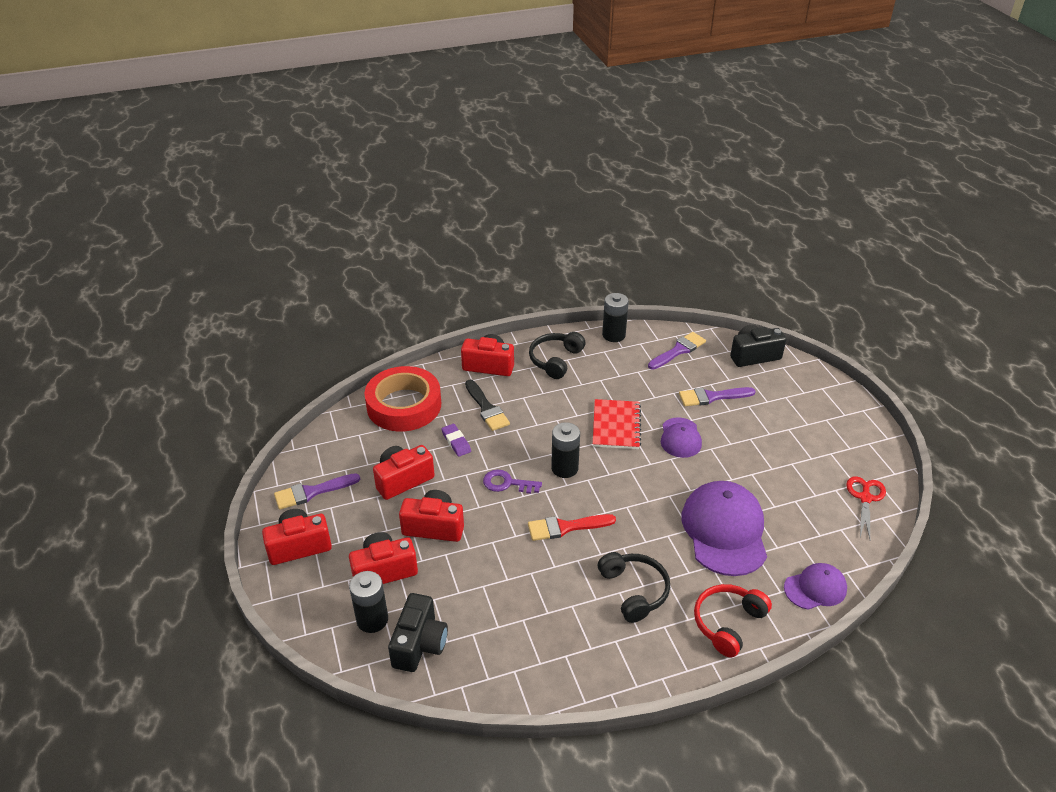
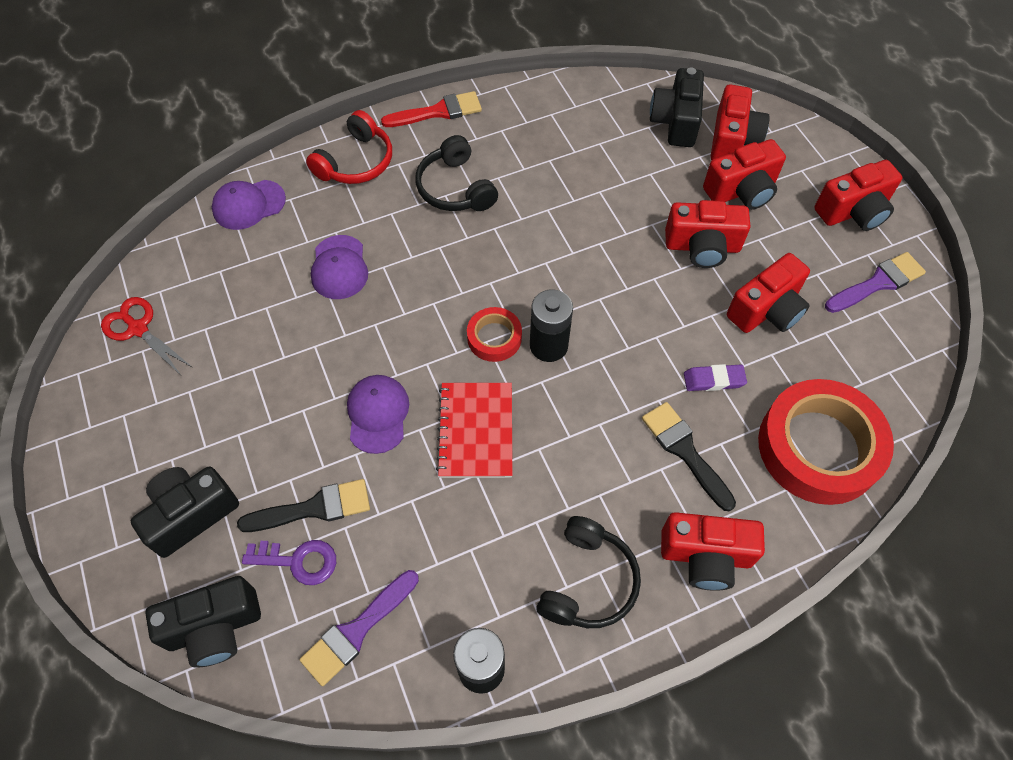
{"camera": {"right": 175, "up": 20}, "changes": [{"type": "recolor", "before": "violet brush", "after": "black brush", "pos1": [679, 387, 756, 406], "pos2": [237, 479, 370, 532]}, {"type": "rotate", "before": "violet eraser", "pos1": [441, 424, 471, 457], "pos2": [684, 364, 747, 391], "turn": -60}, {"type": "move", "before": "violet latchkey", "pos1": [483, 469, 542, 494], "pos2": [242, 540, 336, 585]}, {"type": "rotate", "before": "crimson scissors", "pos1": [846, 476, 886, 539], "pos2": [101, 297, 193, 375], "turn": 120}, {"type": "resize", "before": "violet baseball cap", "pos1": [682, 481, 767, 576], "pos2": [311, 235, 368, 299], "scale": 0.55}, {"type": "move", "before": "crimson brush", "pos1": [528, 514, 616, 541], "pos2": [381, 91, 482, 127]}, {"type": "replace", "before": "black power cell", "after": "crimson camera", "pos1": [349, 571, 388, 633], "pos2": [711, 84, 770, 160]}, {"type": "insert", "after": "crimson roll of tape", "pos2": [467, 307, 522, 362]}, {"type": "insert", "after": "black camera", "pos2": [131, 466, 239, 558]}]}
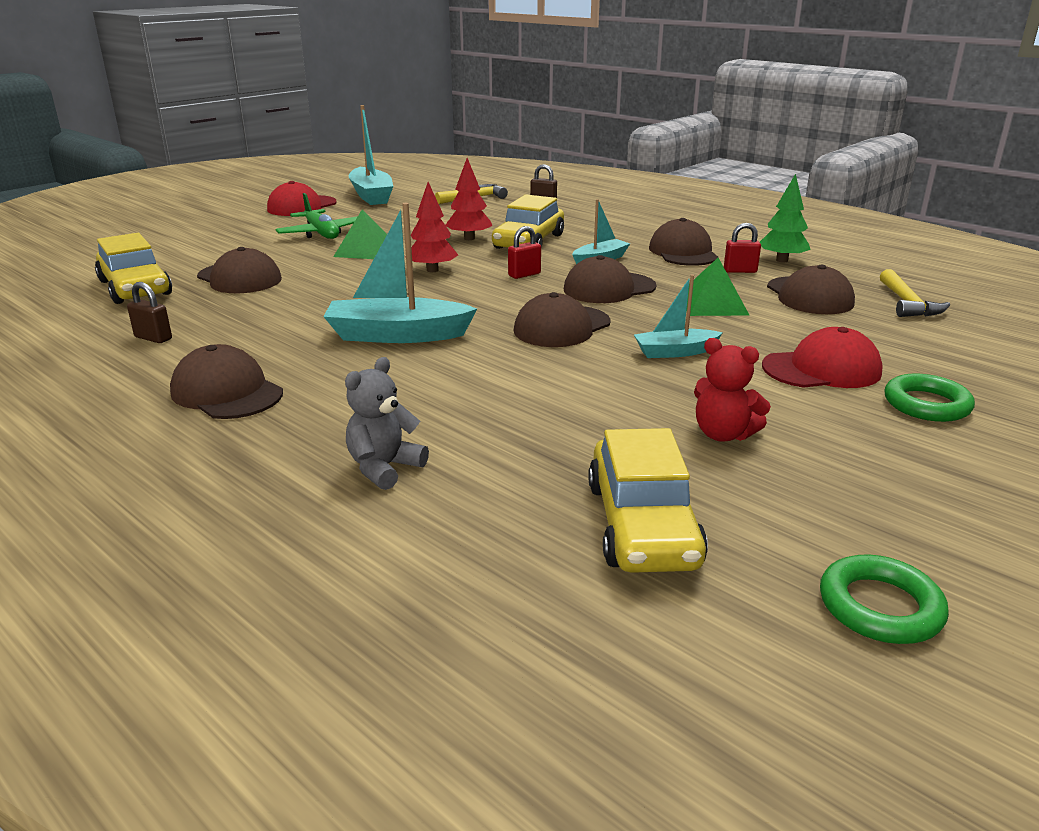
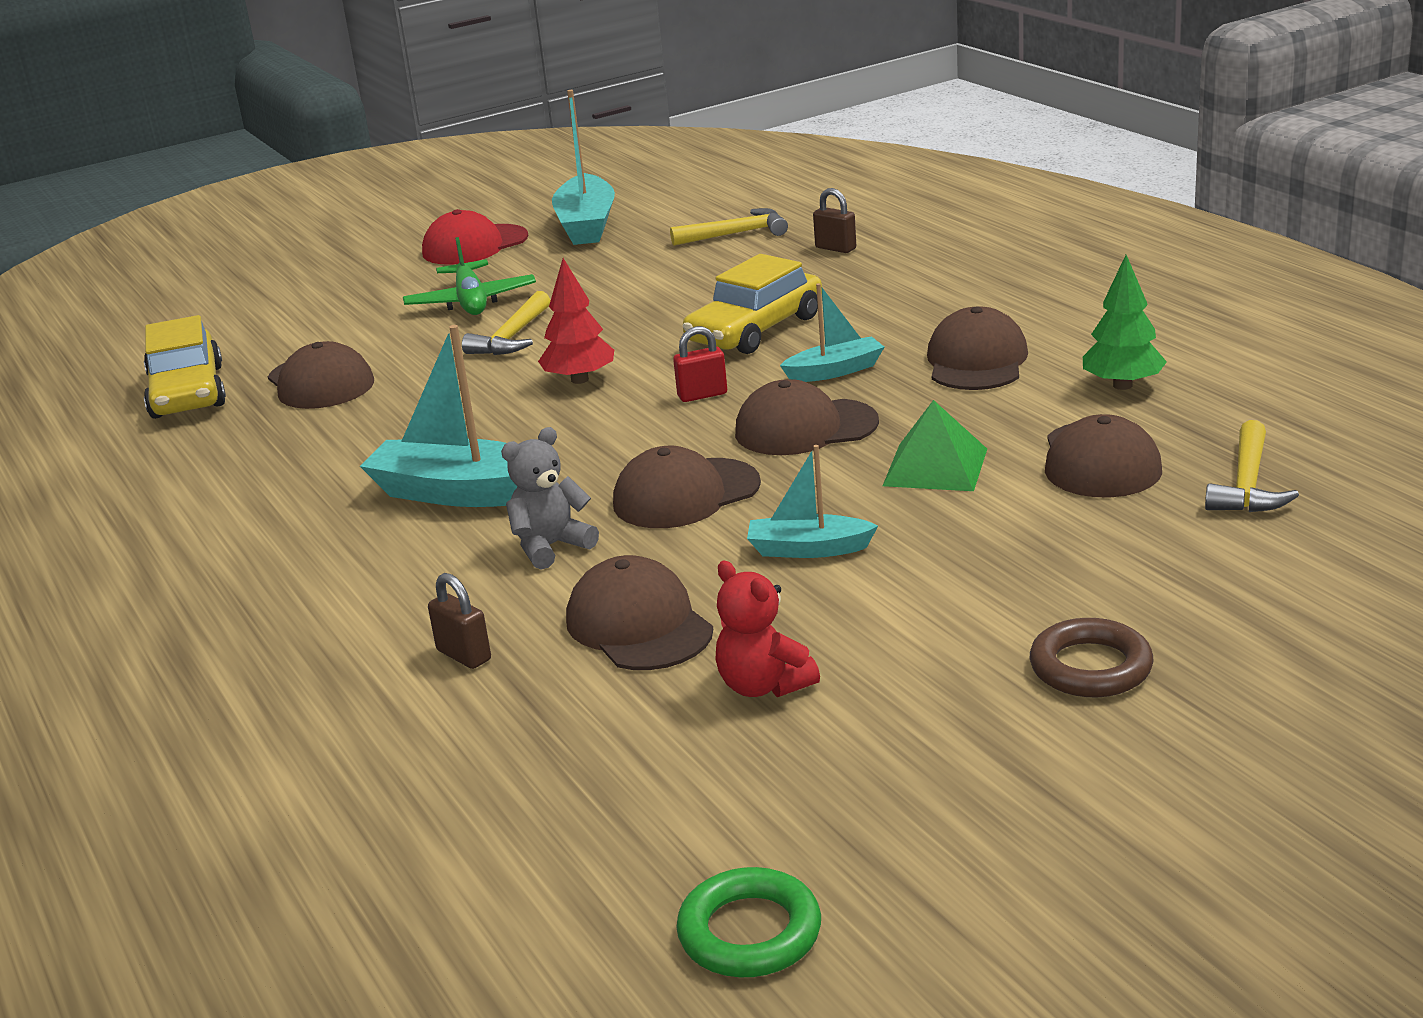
{"camera": {"right": 20, "up": 0}, "changes": [{"type": "delete", "before": "crimson fir tree", "pos1": [445, 158, 492, 240]}, {"type": "replace", "before": "green pyramid", "after": "yellow claw hammer", "pos1": [333, 210, 387, 259], "pos2": [462, 291, 551, 355]}, {"type": "delete", "before": "crimson small lock", "pos1": [724, 223, 761, 273]}, {"type": "move", "before": "dark brown small lock", "pos1": [127, 282, 172, 343], "pos2": [428, 573, 491, 669]}, {"type": "delete", "before": "crimson baseball cap", "pos1": [762, 327, 883, 388]}, {"type": "move", "before": "dark brown baseball cap", "pos1": [170, 344, 283, 419], "pos2": [566, 555, 713, 670]}, {"type": "move", "before": "ash-grey stuffed bear", "pos1": [345, 357, 429, 490], "pos2": [501, 427, 599, 570]}, {"type": "recolor", "before": "green torus", "after": "dark brown torus", "pos1": [884, 373, 975, 422], "pos2": [1030, 618, 1154, 697]}, {"type": "delete", "before": "yellow automobile", "pos1": [588, 428, 708, 573]}]}
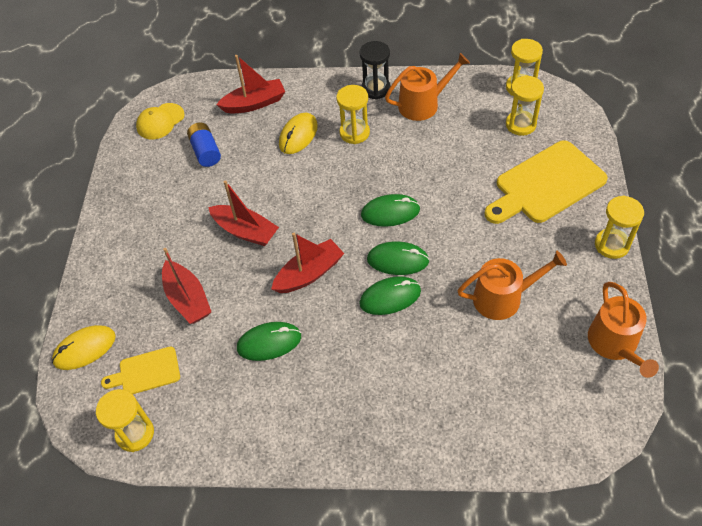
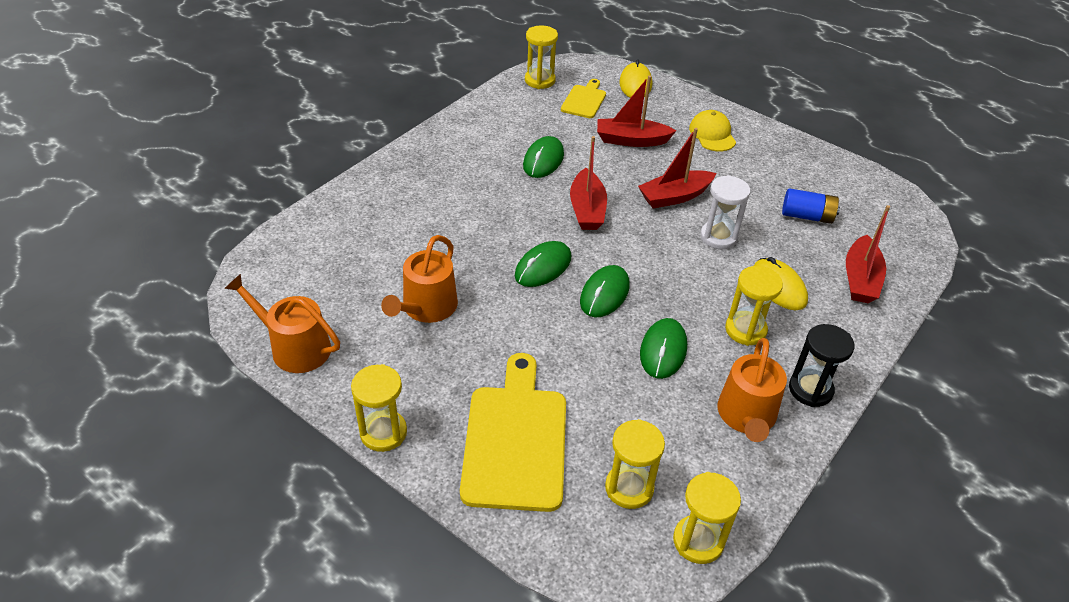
{"camera": {"right": 120, "up": -10}, "changes": [{"type": "move", "before": "yellow baseball cap", "pos1": [136, 103, 184, 139], "pos2": [689, 110, 736, 151]}, {"type": "move", "before": "green mouse", "pos1": [359, 276, 421, 315], "pos2": [640, 318, 687, 379]}, {"type": "insert", "after": "snow-white hourglass", "pos2": [700, 175, 750, 249]}]}
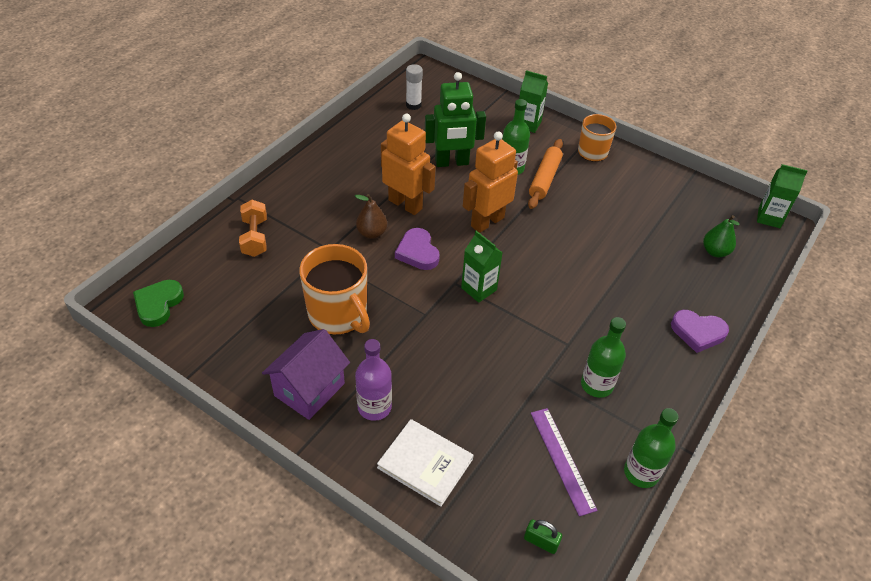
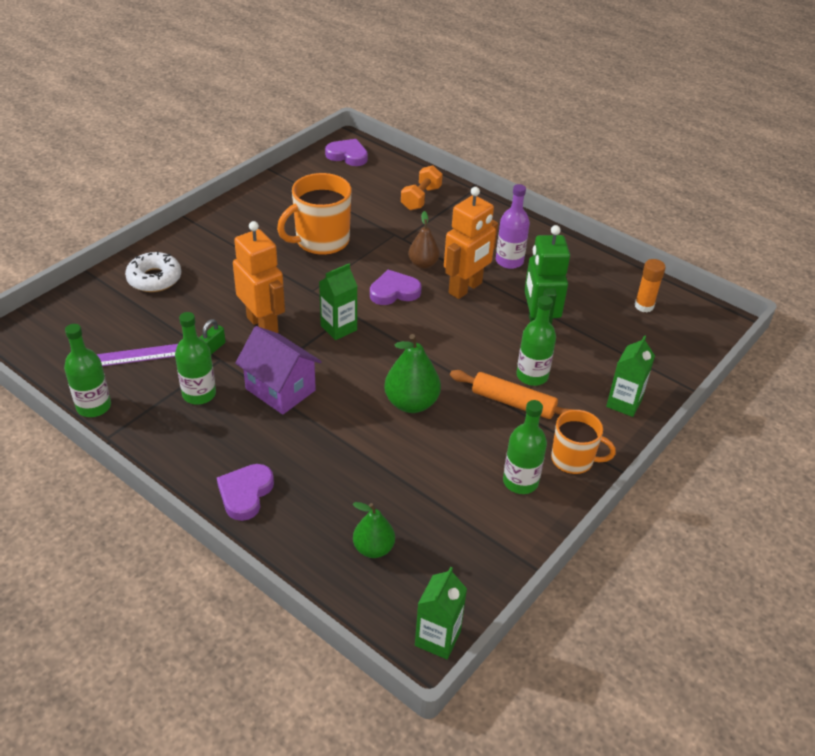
{"camera": {"right": 95, "up": -5}, "changes": [{"type": "recolor", "before": "snow-white glue stick", "after": "orange glue stick", "pos1": [406, 64, 423, 110], "pos2": [635, 259, 666, 312]}, {"type": "move", "before": "orange robot figure", "pos1": [463, 131, 518, 233], "pos2": [233, 221, 285, 333]}, {"type": "rotate", "before": "orange free weight", "pos1": [239, 200, 267, 257], "pos2": [401, 165, 443, 210], "turn": -60}, {"type": "recolor", "before": "green heart", "after": "violet heart", "pos1": [133, 280, 184, 327], "pos2": [325, 139, 368, 166]}, {"type": "move", "before": "violet toy house", "pos1": [262, 329, 350, 420], "pos2": [235, 326, 322, 415]}, {"type": "move", "before": "violet bottle", "pos1": [355, 339, 392, 421], "pos2": [496, 184, 530, 269]}, {"type": "replace", "before": "snow-white book", "after": "snow-white donut", "pos1": [377, 419, 473, 507], "pos2": [125, 251, 181, 292]}, {"type": "move", "before": "green small lock", "pos1": [524, 519, 562, 554], "pos2": [200, 319, 226, 355]}, {"type": "insert", "after": "green toy pear", "pos2": [384, 334, 441, 413]}, {"type": "insert", "after": "green bottle", "pos2": [503, 400, 547, 494]}]}
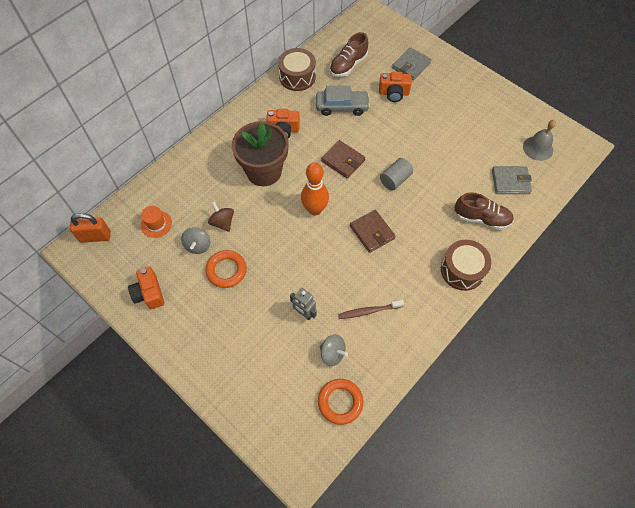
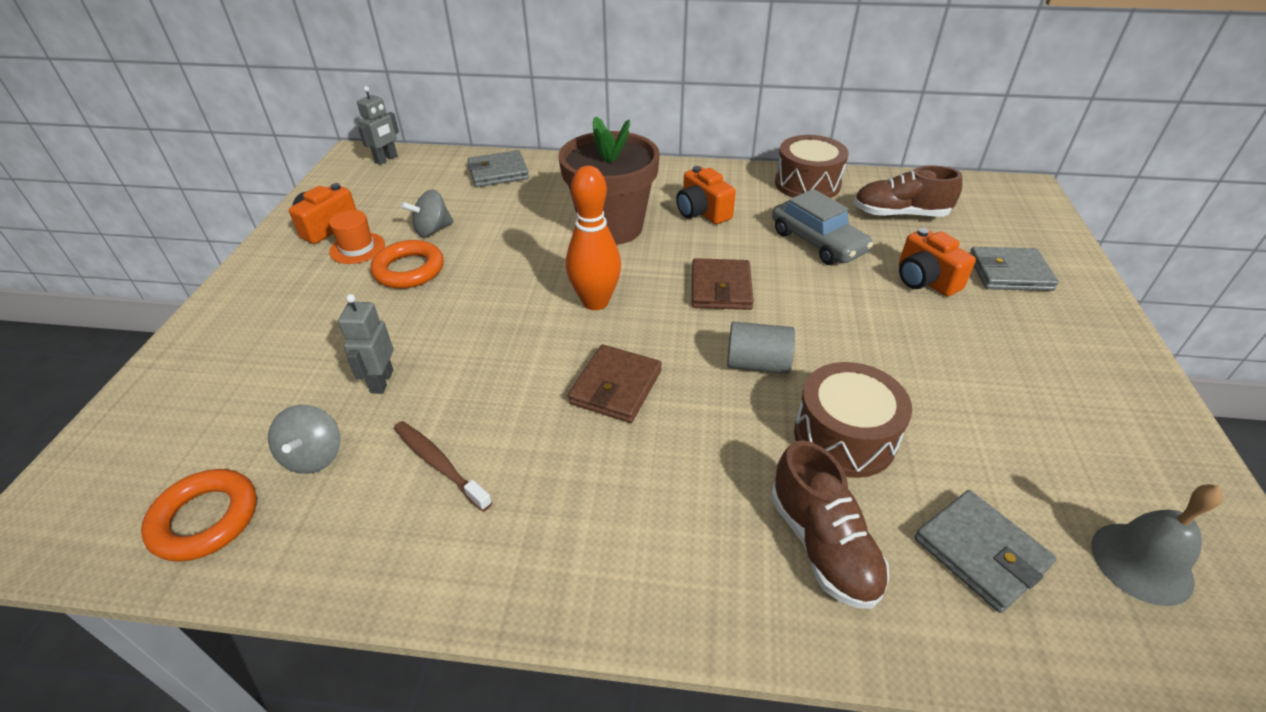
{"camera": {"right": 55, "up": -20}, "changes": [{"type": "delete", "before": "dark brown toy top", "pos1": [208, 201, 234, 232]}, {"type": "move", "before": "orange hat", "pos1": [141, 206, 172, 238], "pos2": [329, 210, 385, 264]}, {"type": "replace", "before": "orange small lock", "after": "ash-grey robot figure", "pos1": [70, 213, 111, 243], "pos2": [357, 86, 399, 165]}, {"type": "move", "before": "dark brown toy drum", "pos1": [441, 240, 491, 291], "pos2": [794, 362, 912, 478]}, {"type": "insert", "after": "ash-grey billfold", "pos2": [468, 150, 529, 187]}]}
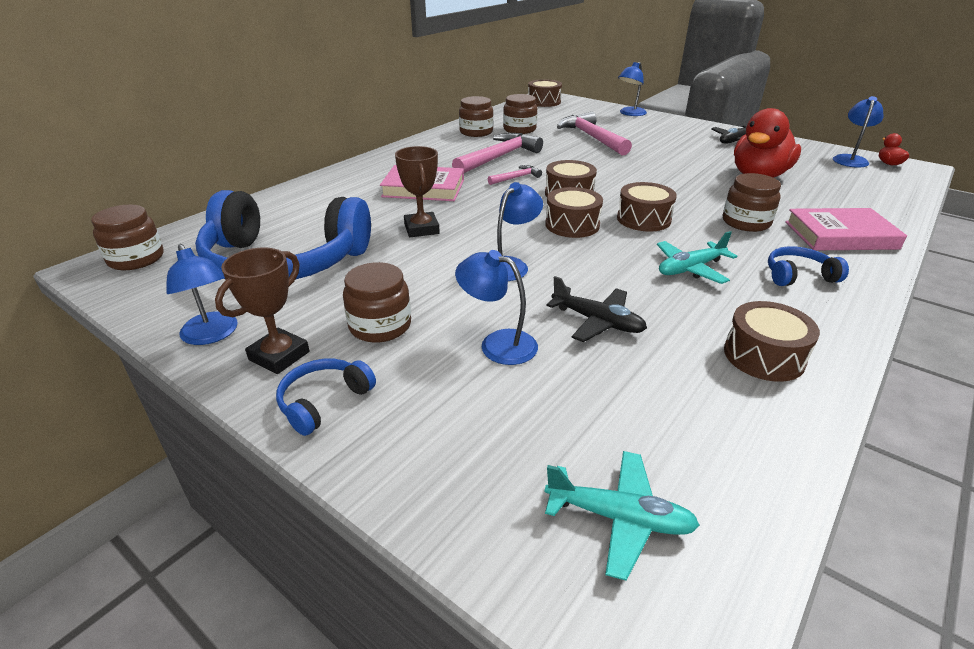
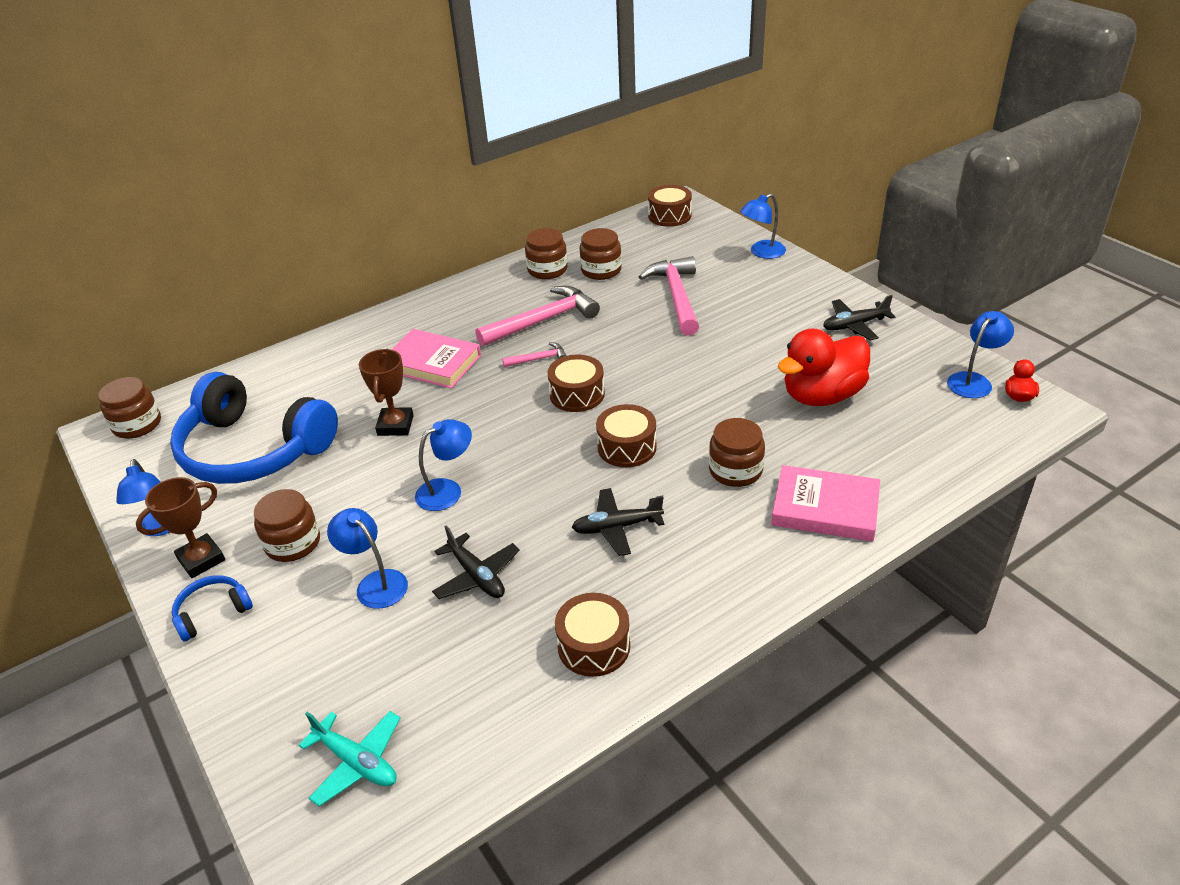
{"camera": {"right": 20, "up": 5}, "changes": [{"type": "delete", "before": "dark brown toy drum", "pos1": [545, 187, 603, 238]}, {"type": "recolor", "before": "turquoise toy plane", "after": "black toy plane", "pos1": [657, 231, 737, 284], "pos2": [572, 488, 664, 556]}, {"type": "delete", "before": "royal blue headset", "pos1": [768, 246, 849, 286]}]}
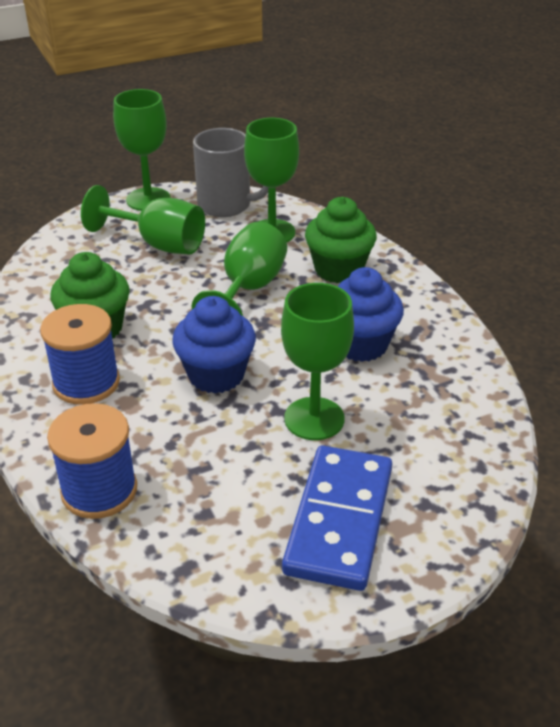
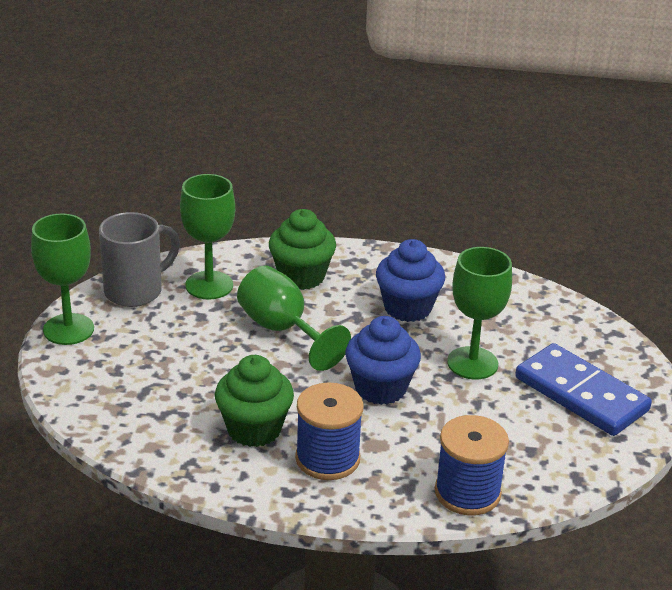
{"camera": {"right": -60, "up": -5}, "changes": [{"type": "delete", "before": "green goblet", "pos1": [81, 185, 205, 254]}]}
